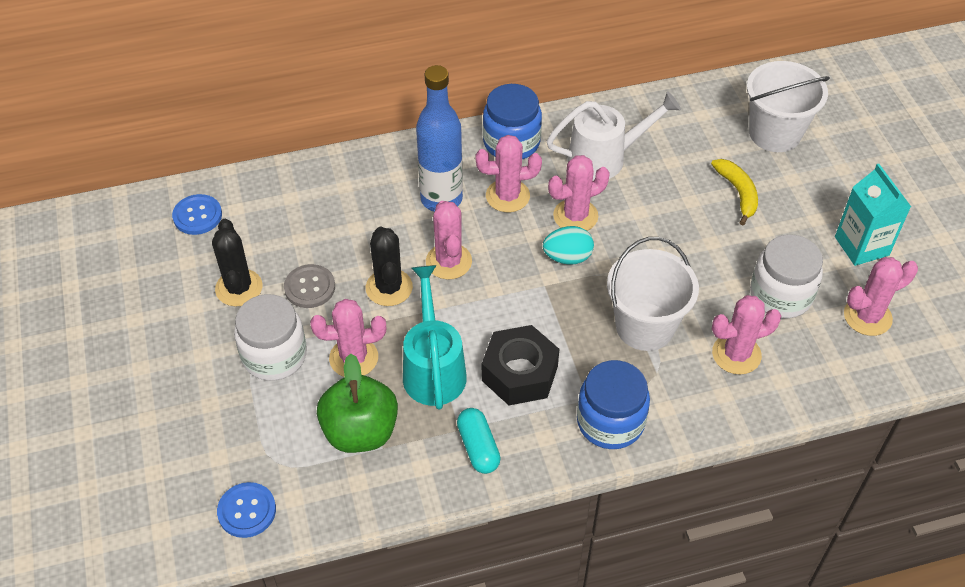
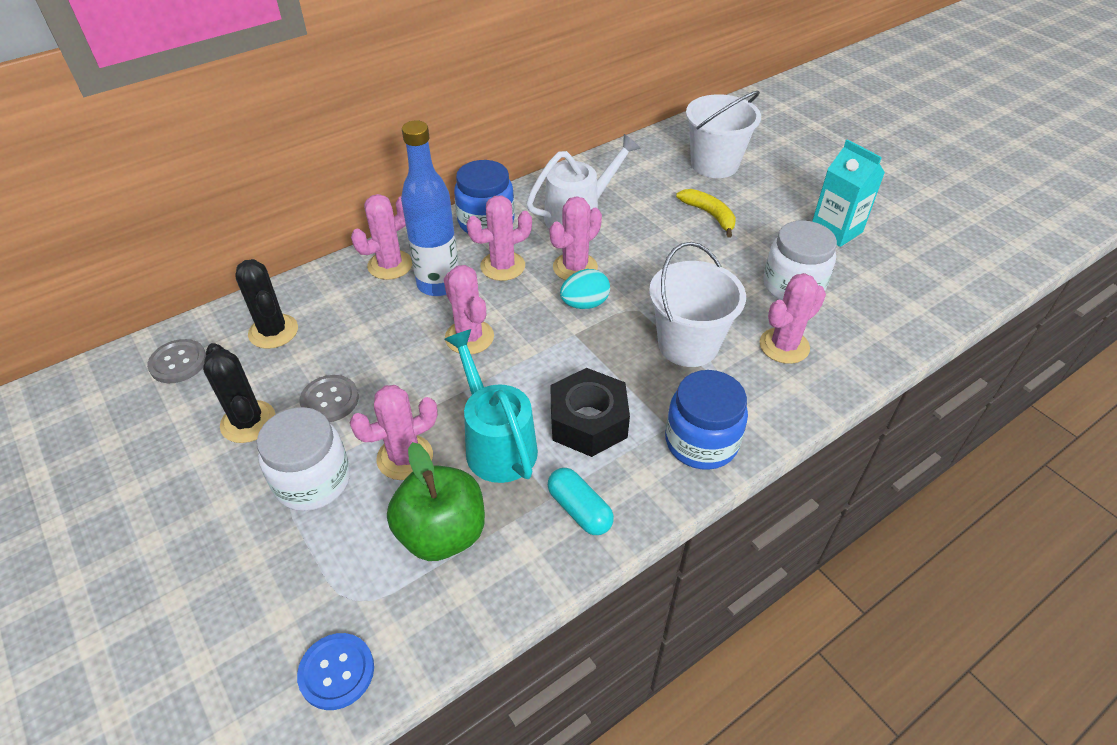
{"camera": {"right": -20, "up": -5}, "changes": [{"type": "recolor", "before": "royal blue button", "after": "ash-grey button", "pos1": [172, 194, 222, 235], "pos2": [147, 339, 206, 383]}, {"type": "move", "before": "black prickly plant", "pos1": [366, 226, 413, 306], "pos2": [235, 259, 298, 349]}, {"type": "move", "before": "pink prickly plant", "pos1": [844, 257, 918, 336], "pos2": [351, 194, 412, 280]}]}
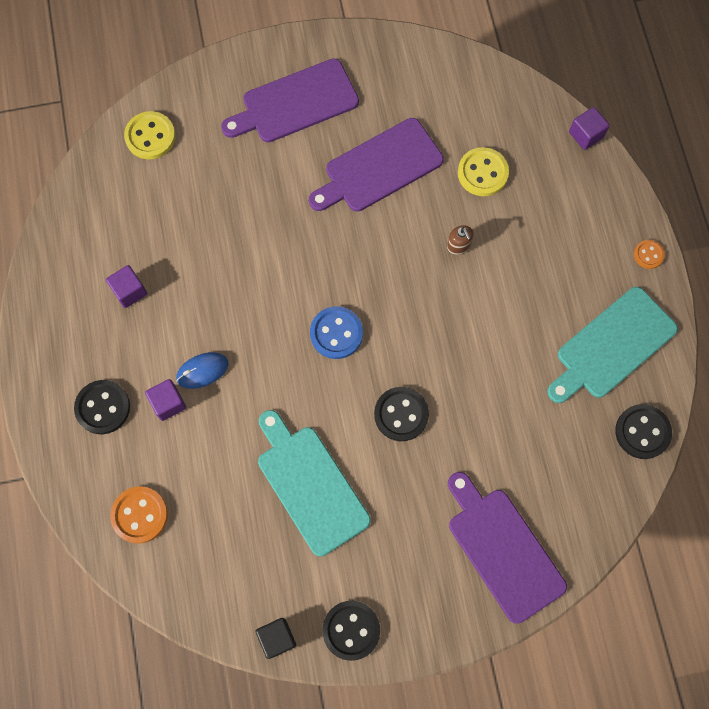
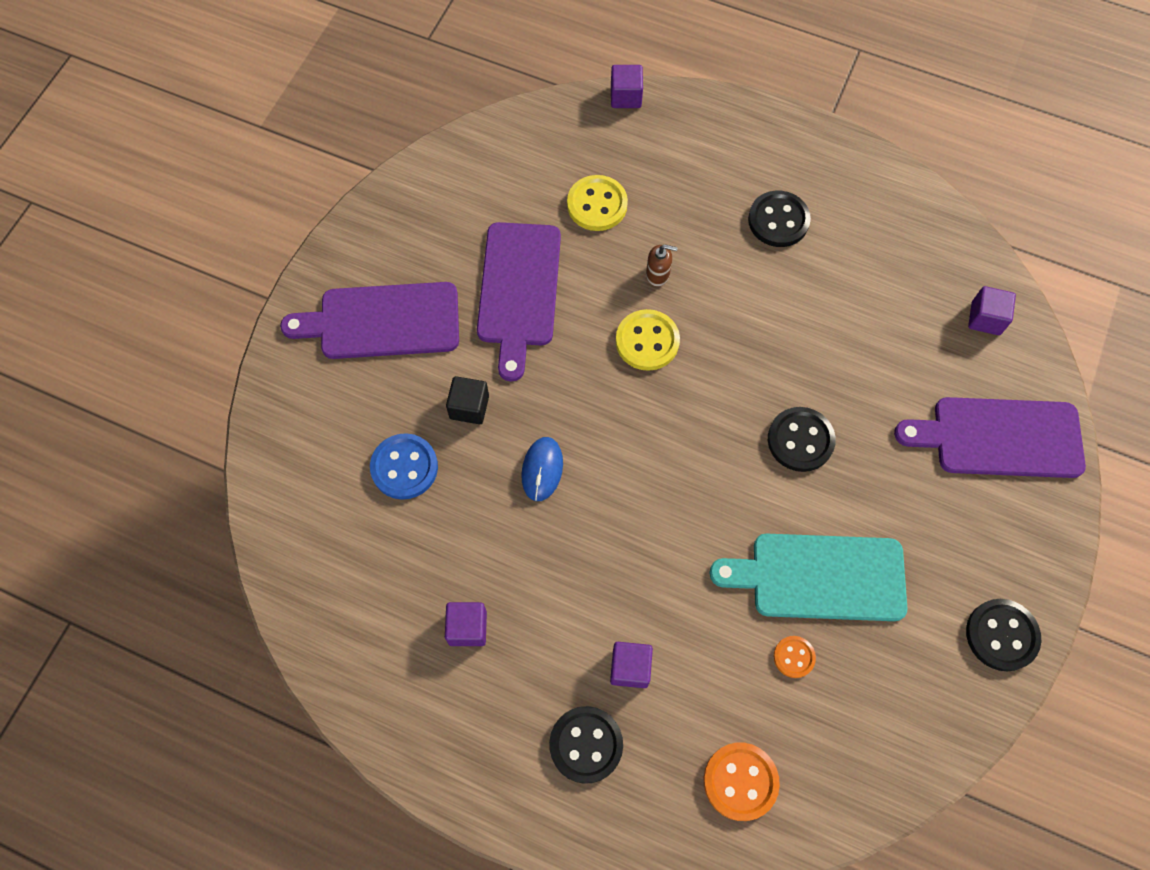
{"camera": {"right": -55, "up": -5}, "changes": [{"type": "rotate", "before": "violet cutting board", "pos1": [221, 59, 359, 142], "pos2": [280, 282, 459, 359], "turn": 75}, {"type": "move", "before": "yellow button", "pos1": [124, 111, 175, 159], "pos2": [616, 309, 680, 371]}, {"type": "move", "before": "orange button", "pos1": [634, 240, 665, 269], "pos2": [774, 636, 816, 678]}, {"type": "delete", "before": "turquoise cutting board", "pos1": [547, 287, 678, 403]}, {"type": "move", "before": "royal blue button", "pos1": [310, 306, 363, 359], "pos2": [370, 433, 438, 500]}, {"type": "move", "before": "royal blue mouse", "pos1": [176, 352, 228, 389], "pos2": [521, 437, 563, 501]}, {"type": "move", "before": "black button", "pos1": [615, 404, 672, 459], "pos2": [748, 191, 811, 247]}, {"type": "move", "before": "black solid cube", "pos1": [256, 618, 296, 659], "pos2": [446, 376, 489, 424]}, {"type": "insert", "after": "violet solid cube", "pos2": [968, 286, 1016, 335]}]}
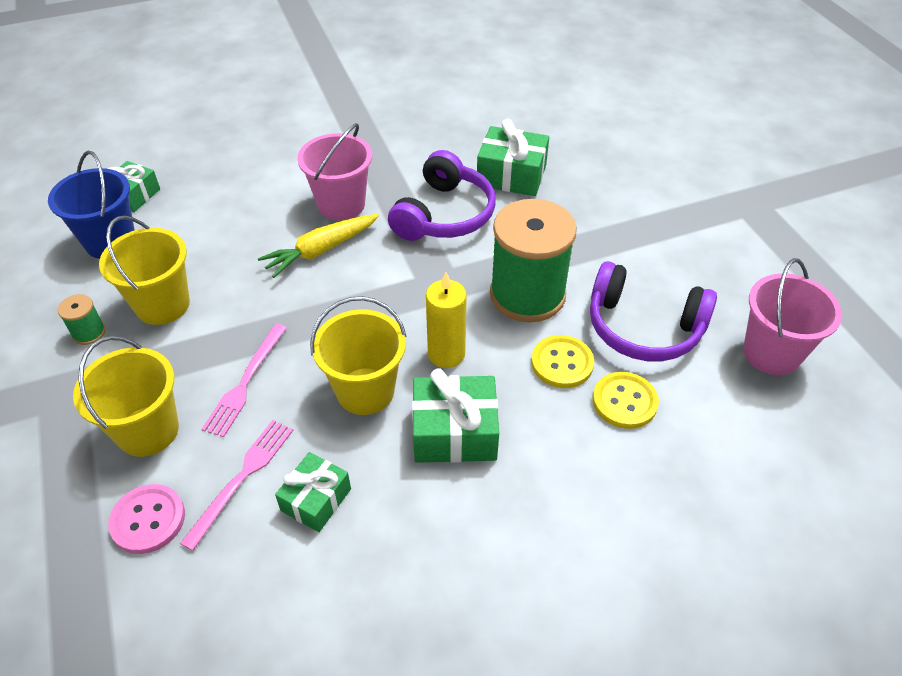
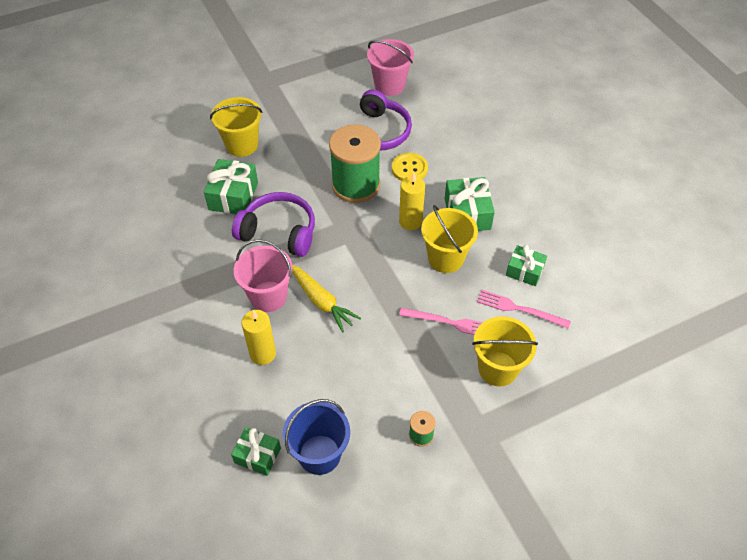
{"camera": {"right": -95, "up": 5}, "changes": [{"type": "move", "before": "yellow sand bucket", "pos1": [99, 216, 190, 325], "pos2": [210, 97, 263, 157]}, {"type": "delete", "before": "yellow button", "pos1": [592, 372, 659, 429]}, {"type": "delete", "before": "pink button", "pos1": [108, 484, 185, 554]}, {"type": "insert", "after": "yellow wax candle", "pos2": [242, 310, 276, 365]}]}
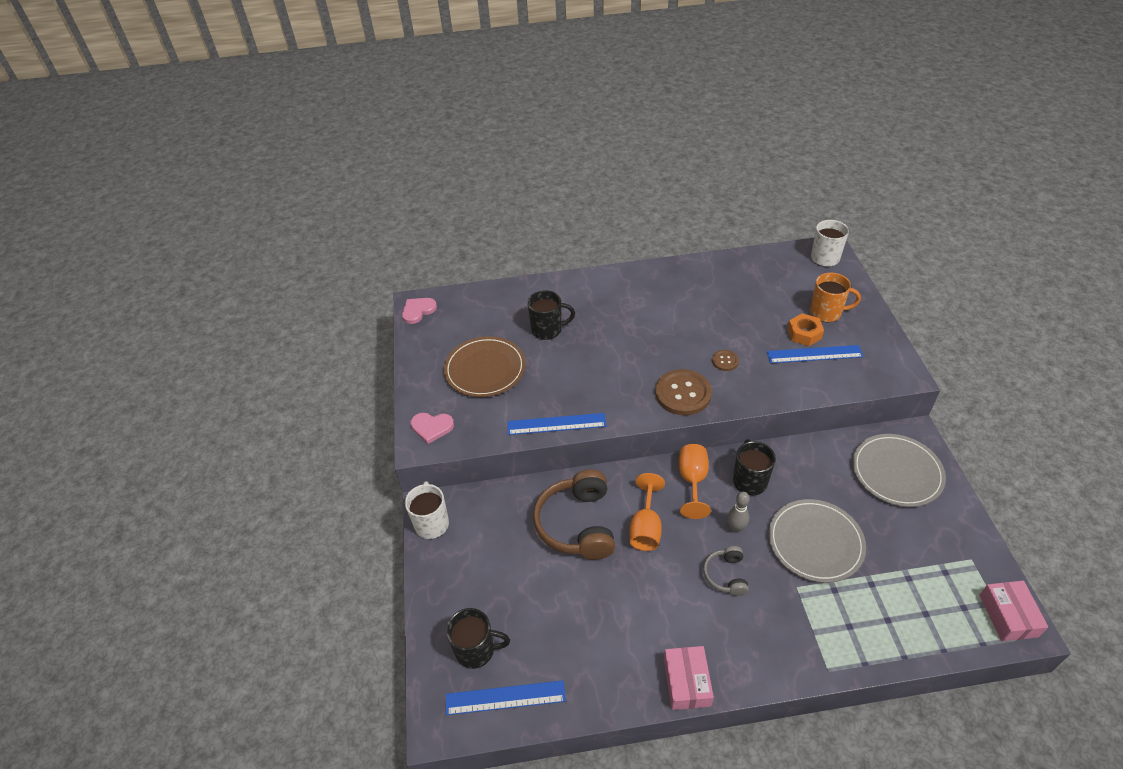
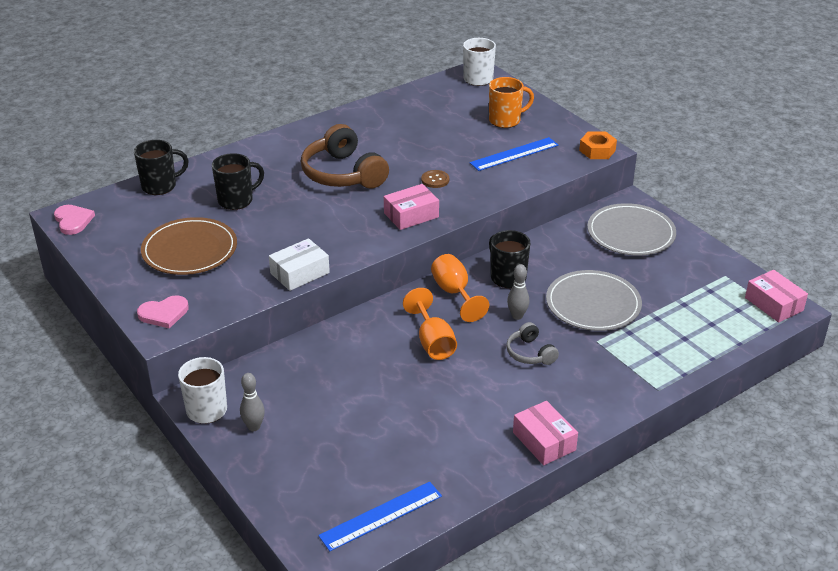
{"camera": {"right": -30, "up": -10}, "changes": [{"type": "rotate", "before": "pink heart", "pos1": [402, 298, 437, 324], "pos2": [54, 205, 95, 235], "turn": 135}, {"type": "move", "before": "orange hex nut", "pos1": [787, 313, 824, 346], "pos2": [579, 131, 617, 159]}, {"type": "replace", "before": "dark brown button", "after": "pink parcel", "pos1": [655, 369, 712, 415], "pos2": [384, 184, 439, 230]}, {"type": "replace", "before": "royal blue measuring stick", "after": "snow-white parcel", "pos1": [507, 413, 606, 435], "pos2": [269, 238, 330, 291]}, {"type": "move", "before": "dark brown headset", "pos1": [533, 469, 615, 560], "pos2": [301, 124, 389, 189]}, {"type": "move", "before": "black mug", "pos1": [446, 608, 510, 669], "pos2": [134, 140, 189, 195]}, {"type": "insert", "after": "ash-grey tenpin", "pos2": [240, 373, 265, 431]}]}
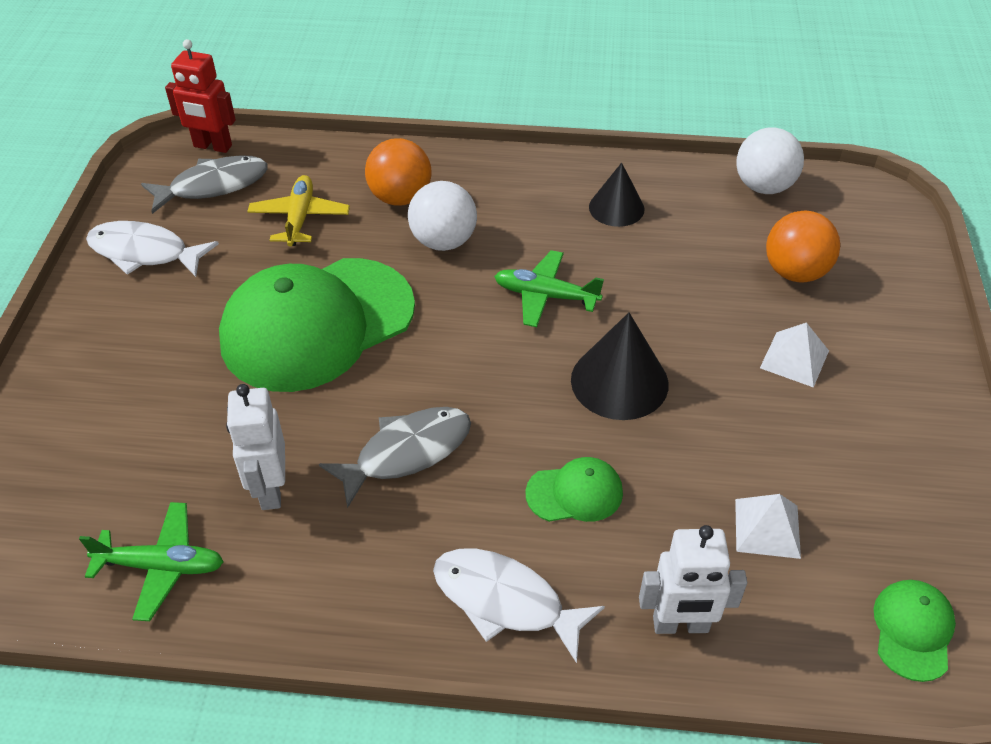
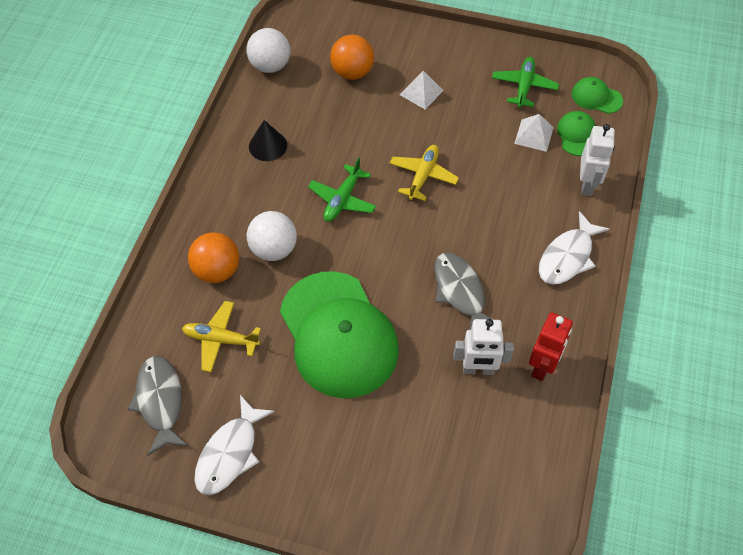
{"camera": {"right": -80, "up": 10}, "changes": [{"type": "move", "before": "crimson robot figure", "pos1": [165, 39, 236, 153], "pos2": [529, 312, 573, 381]}, {"type": "replace", "before": "black cone shape", "after": "yellow toy plane", "pos1": [571, 312, 669, 420], "pos2": [389, 145, 459, 201]}, {"type": "move", "before": "green baseball cap", "pos1": [526, 457, 623, 522], "pos2": [557, 111, 595, 156]}, {"type": "move", "before": "green toy plane", "pos1": [79, 502, 224, 621], "pos2": [492, 57, 559, 108]}]}
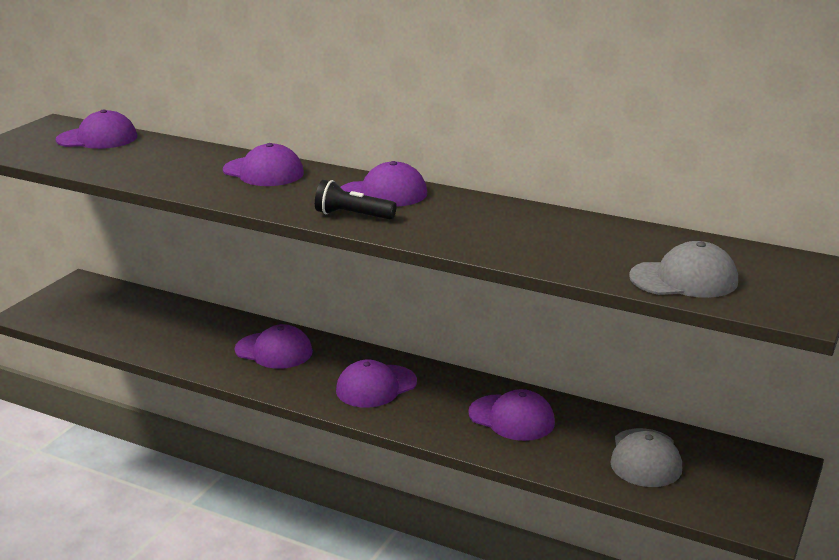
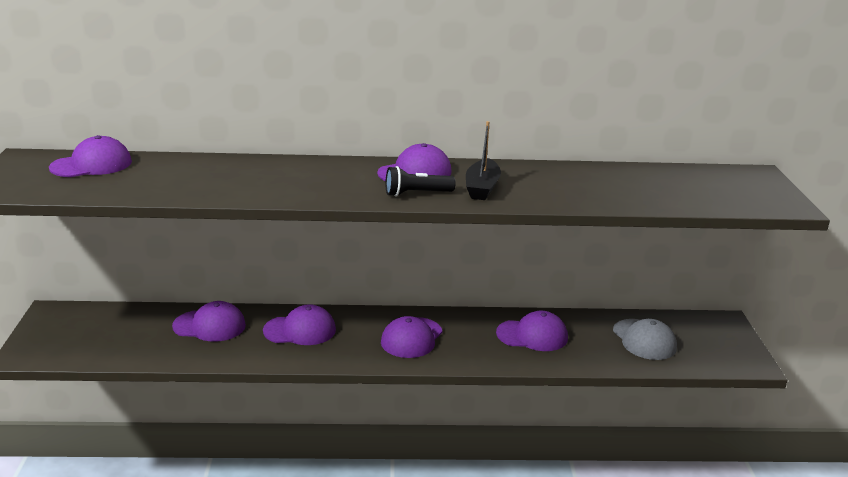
{"camera": {"right": -30, "up": 0}, "changes": [{"type": "move", "before": "violet baseball cap", "pos1": [223, 143, 304, 186], "pos2": [172, 301, 246, 341]}, {"type": "delete", "before": "ash-grey baseball cap", "pos1": [629, 241, 738, 298]}, {"type": "insert", "after": "black sailboat", "pos2": [466, 121, 501, 200]}]}
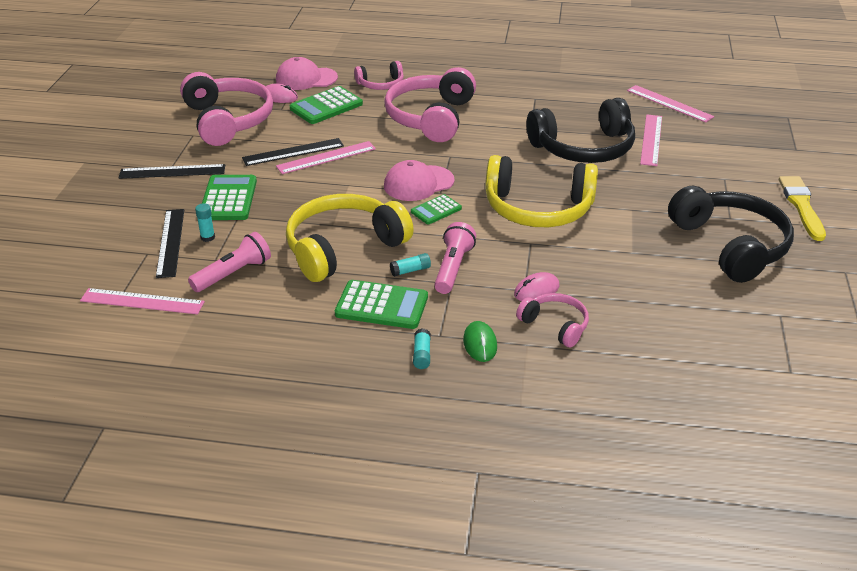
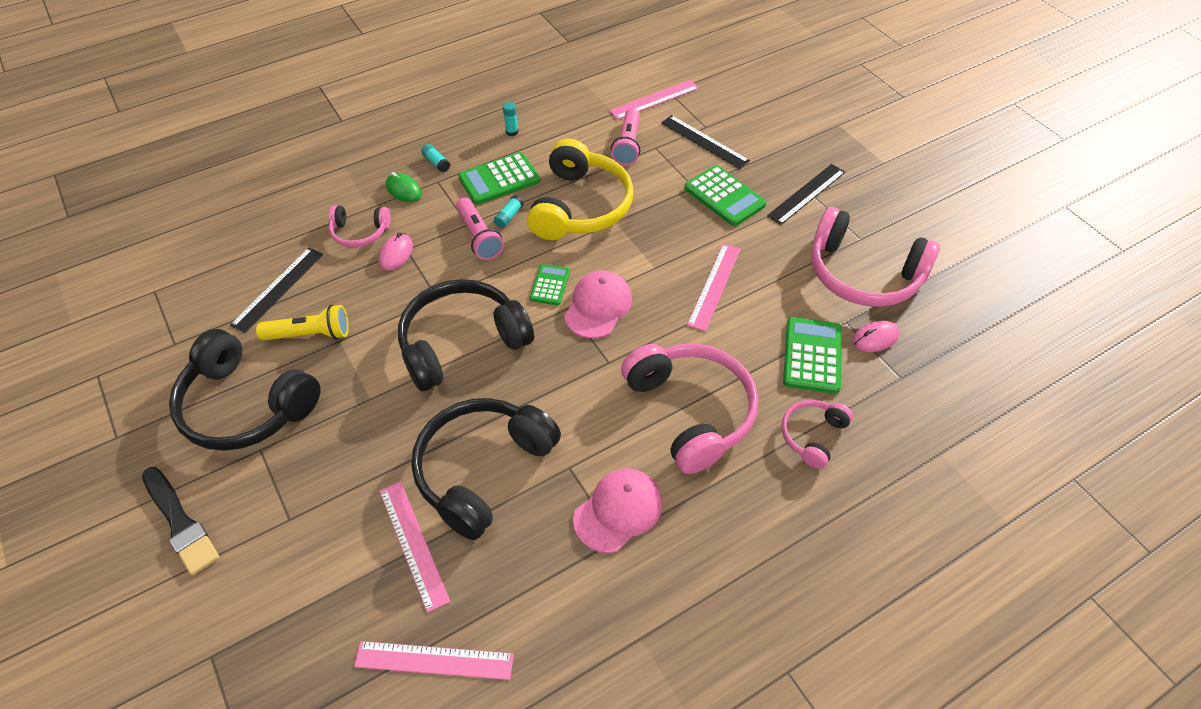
{"camera": {"right": 140, "up": 15}, "changes": [{"type": "move", "before": "pink baseball cap", "pos1": [276, 57, 338, 90], "pos2": [573, 468, 663, 553]}, {"type": "move", "before": "black measuring stick", "pos1": [242, 138, 344, 166], "pos2": [230, 247, 323, 333]}, {"type": "recolor", "before": "yellow headset", "after": "black headset", "pos1": [485, 155, 598, 227], "pos2": [398, 279, 534, 391]}, {"type": "recolor", "before": "yellow brush", "after": "black brush", "pos1": [779, 176, 826, 241], "pos2": [142, 467, 220, 575]}, {"type": "move", "before": "turquoise glue stick", "pos1": [195, 203, 215, 242], "pos2": [503, 102, 518, 136]}, {"type": "insert", "after": "yellow torch", "pos2": [256, 305, 349, 341]}]}
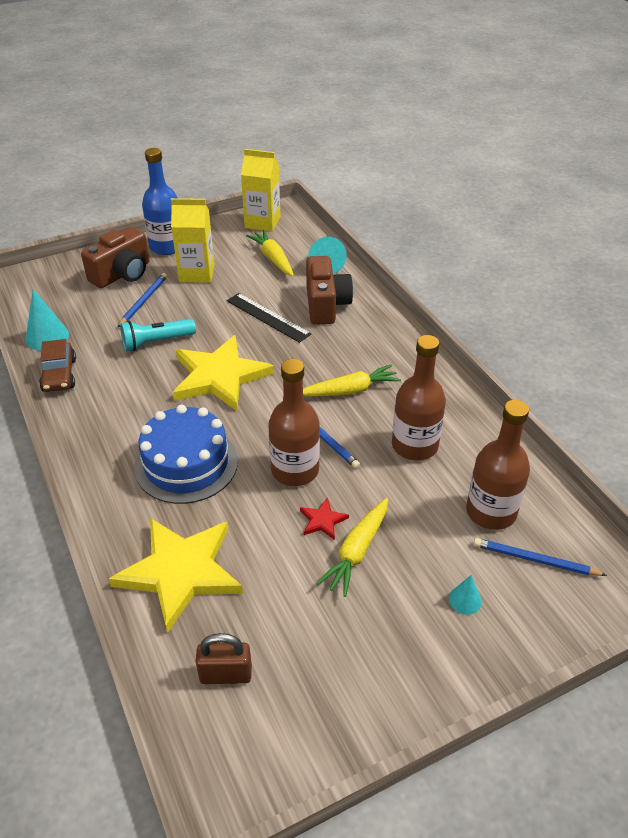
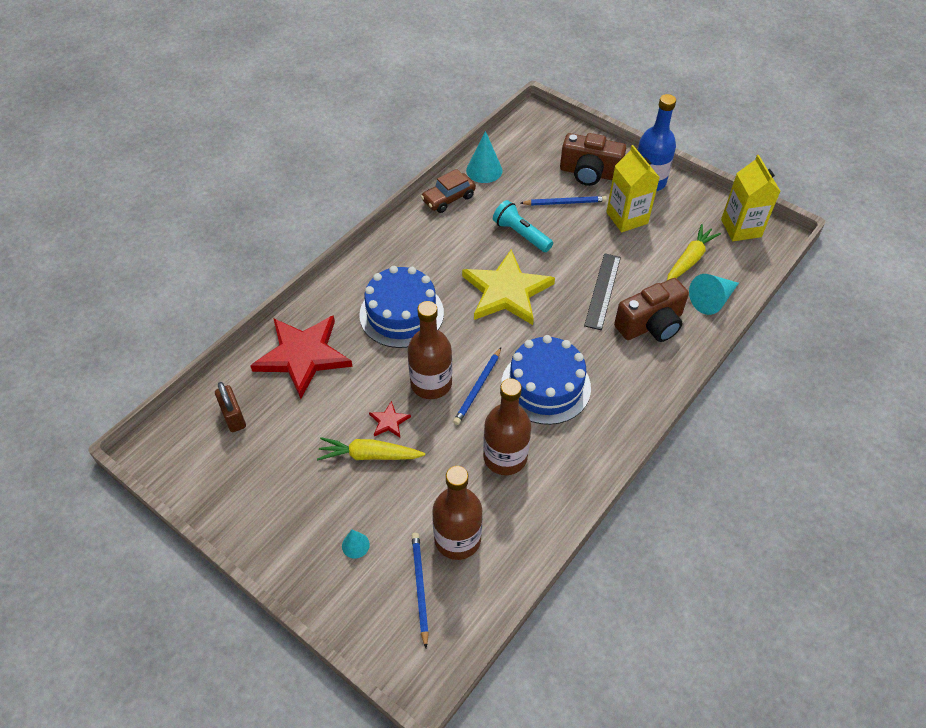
{"camera": {"right": 65, "up": 10}, "changes": [{"type": "replace", "before": "yellow root vegetable", "after": "royal blue gateau", "pos1": [303, 364, 401, 396], "pos2": [501, 335, 591, 425]}, {"type": "recolor", "before": "yellow star shape", "after": "crimson star shape", "pos1": [109, 518, 243, 633], "pos2": [250, 315, 353, 399]}]}
